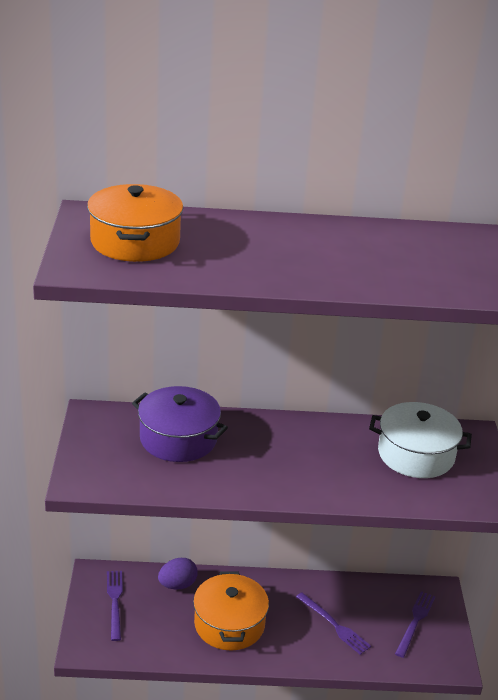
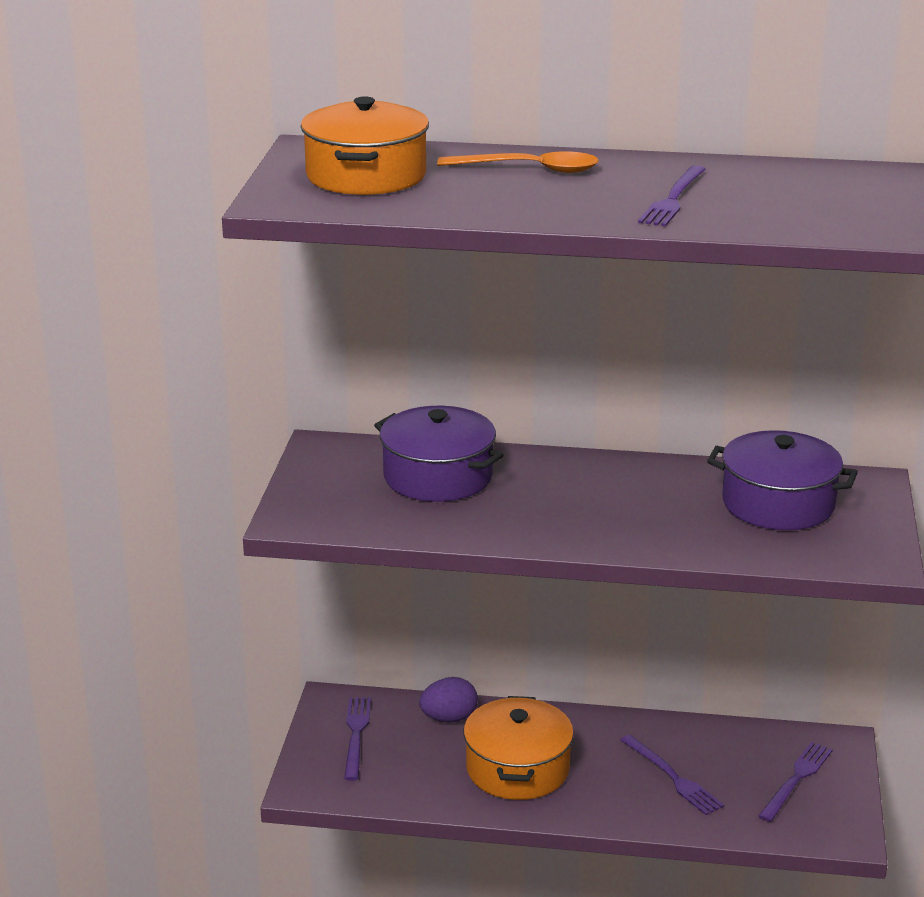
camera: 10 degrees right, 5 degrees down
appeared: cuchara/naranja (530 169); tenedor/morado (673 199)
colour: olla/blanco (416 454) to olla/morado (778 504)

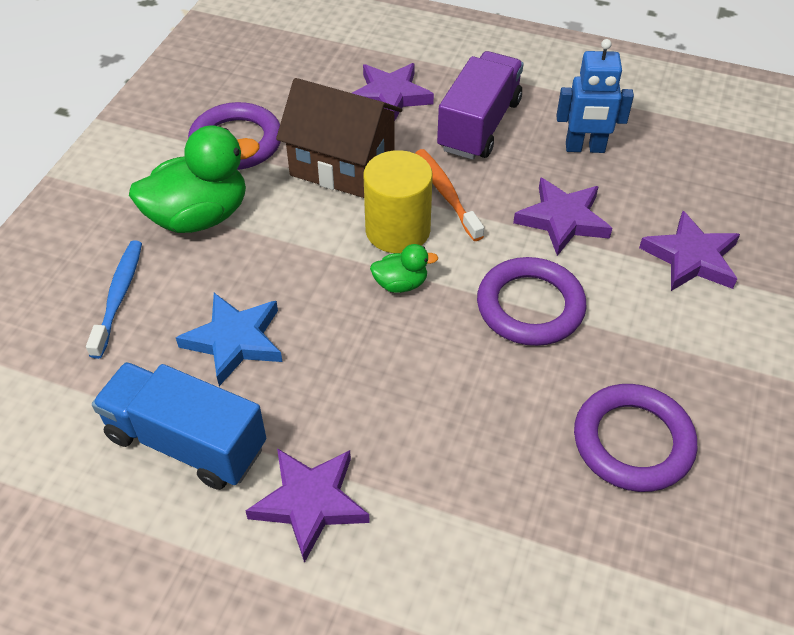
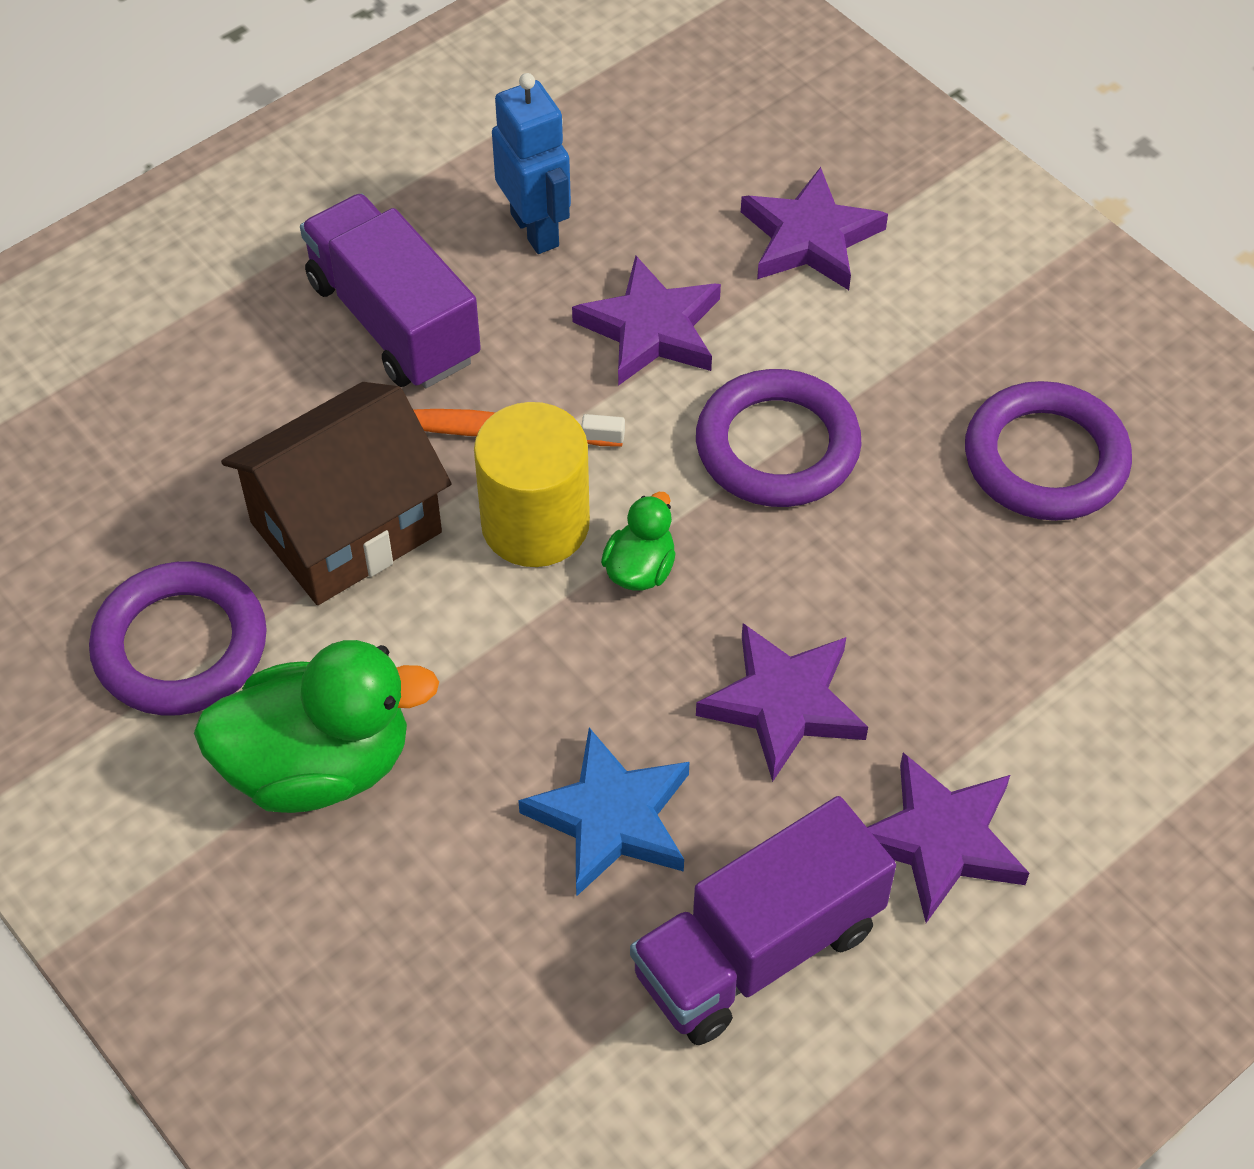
camera: 60 degrees left, 5 degrees up
missing: cepillo de dientes/azul (118 297)
relocated: estrella/morado (390 96) to (784 704)
colour: camión/azul (186 442) to camión/morado (758 950)
spun: pato/verde (199 217) = (319 765) 75 degrees clockwise; robot/azul (585 148) = (535 230) 60 degrees counterclockwise

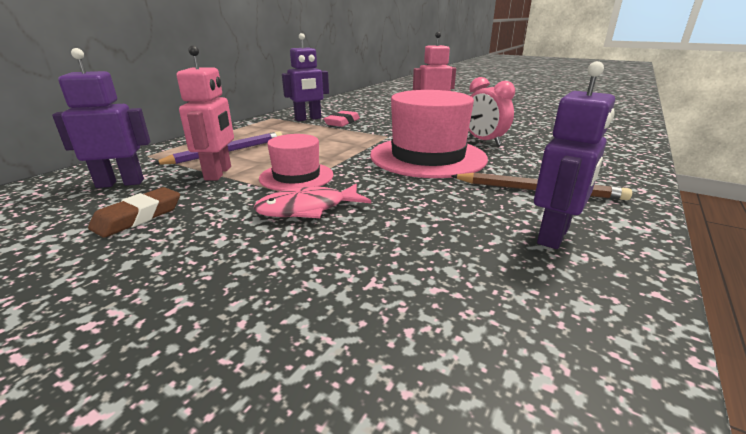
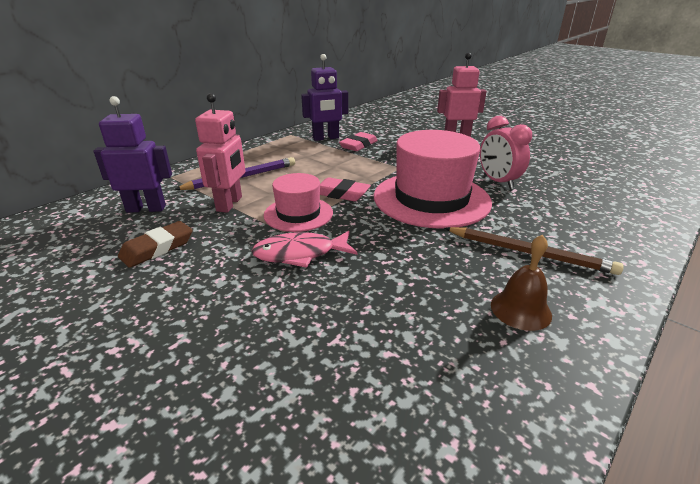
camera: 10 degrees right, 5 degrees up
appeared: goma de borrar/rosa (341 194)
exchanged: robot/morado (554 236) to campana/marrón (520 309)

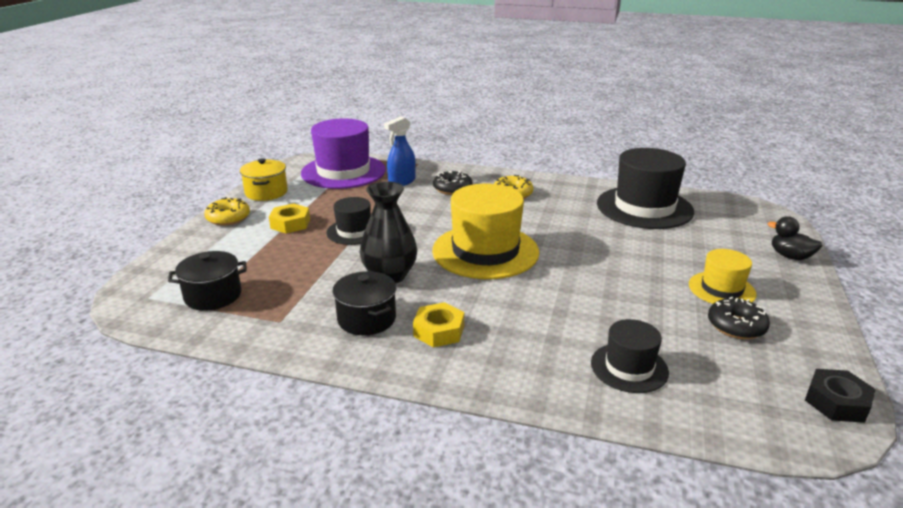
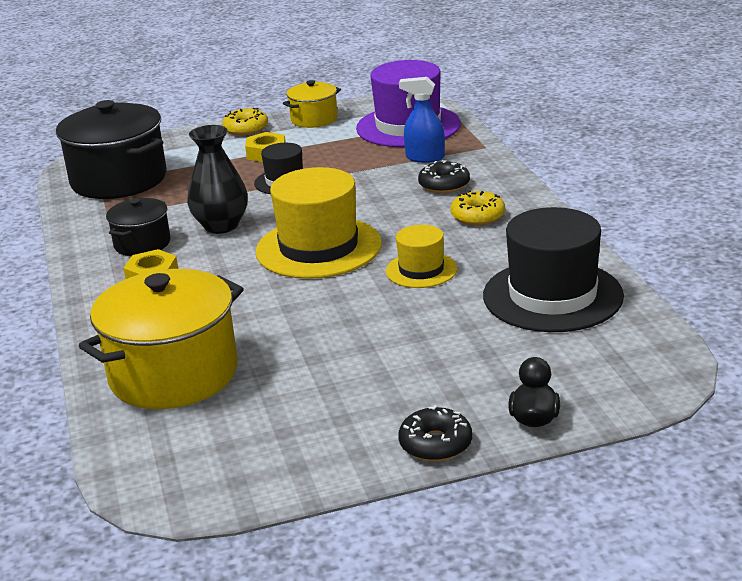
camera: 60 degrees right, 0 degrees up
missing: tuerca/negro (836 402)
relocated: sombrero/amarillo (721 289) to (421 270); rosquilla/negro (736 326) to (435 444)
exchanged: sombrero/negro (629 367) to olla/amarillo (173 374)
size: olla/negro (213 296) = (119 180) x1.89

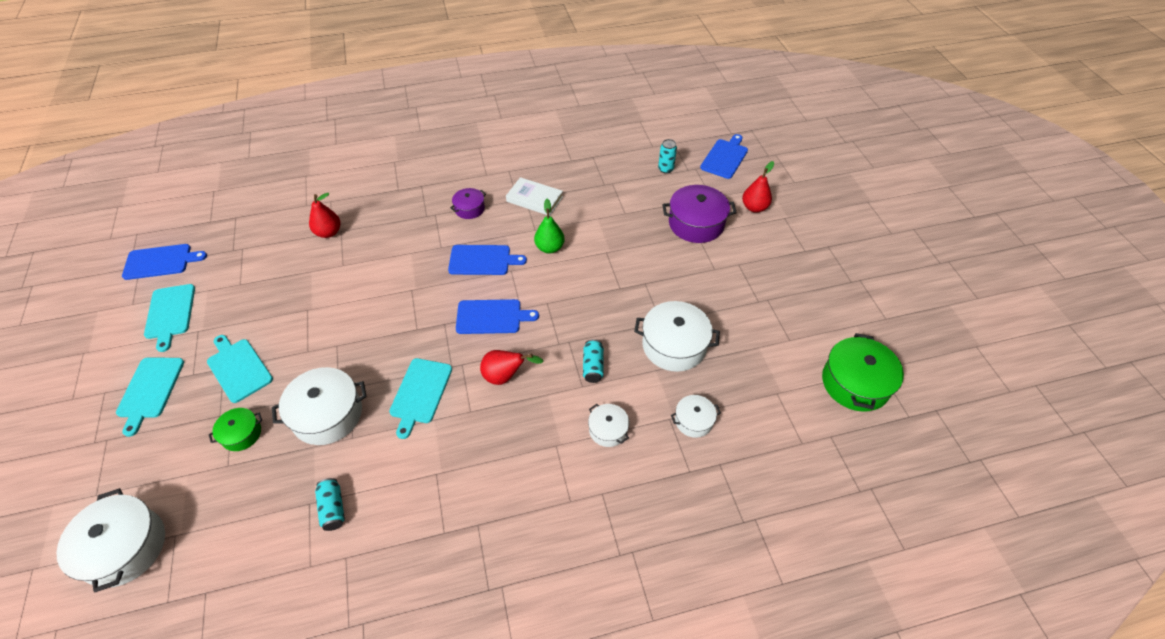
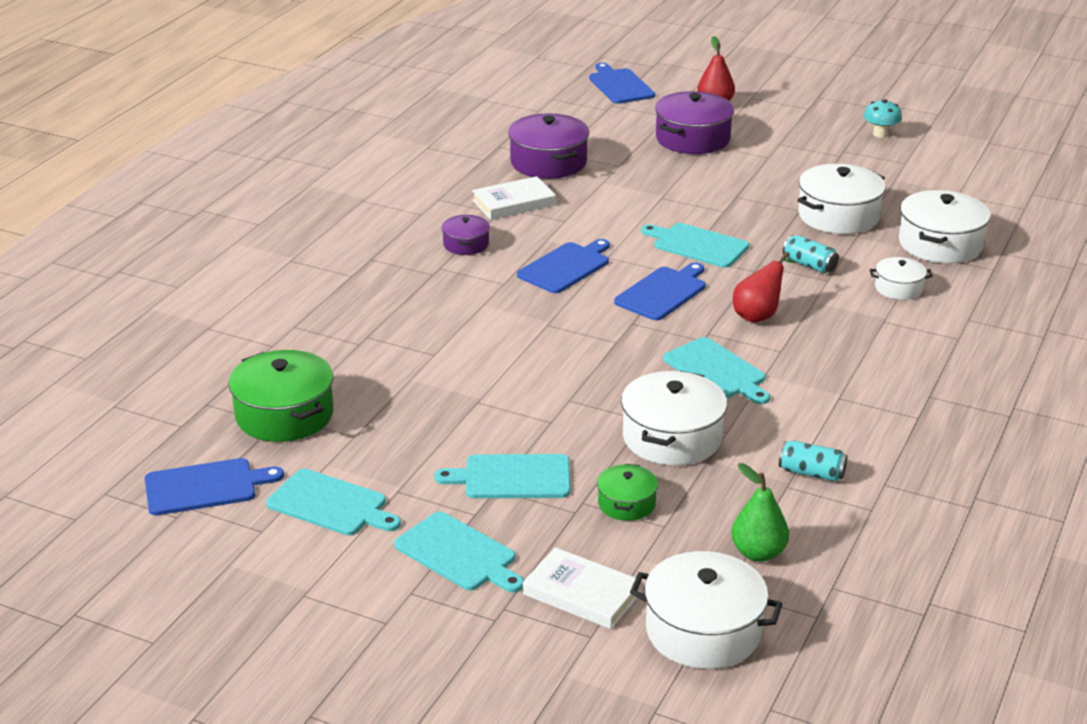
camera: 50 degrees left, 20 degrees down
missing: pera/rojo (329 232); lata/turquesa (665 169)
appeared: olla/morado (548 162); libro/blanco (582 594); tabla de cortar/turquesa (697 245); seta/turquesa (880 134)
relocated: pera/verde (549 248) to (758 553); olla/verde (855 383) to (284 415)
spun: tabla de cortar/azul (160 261) = (205 487) 45 degrees clockwise
size: olla/blanco (693 421) = (940 244) x1.82

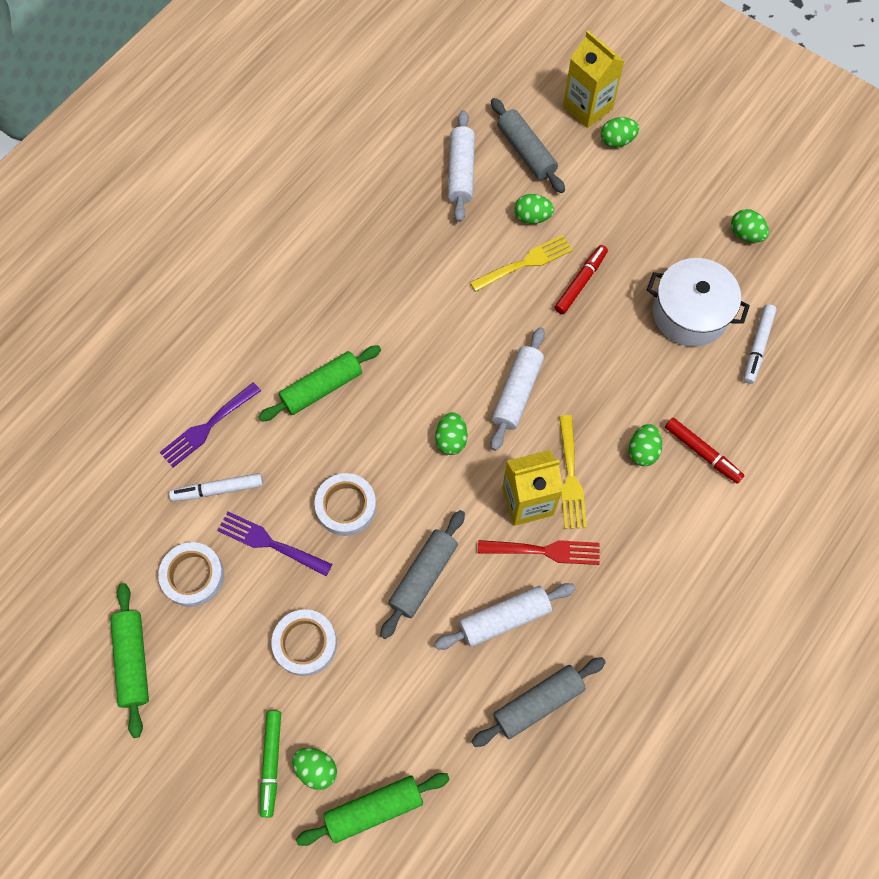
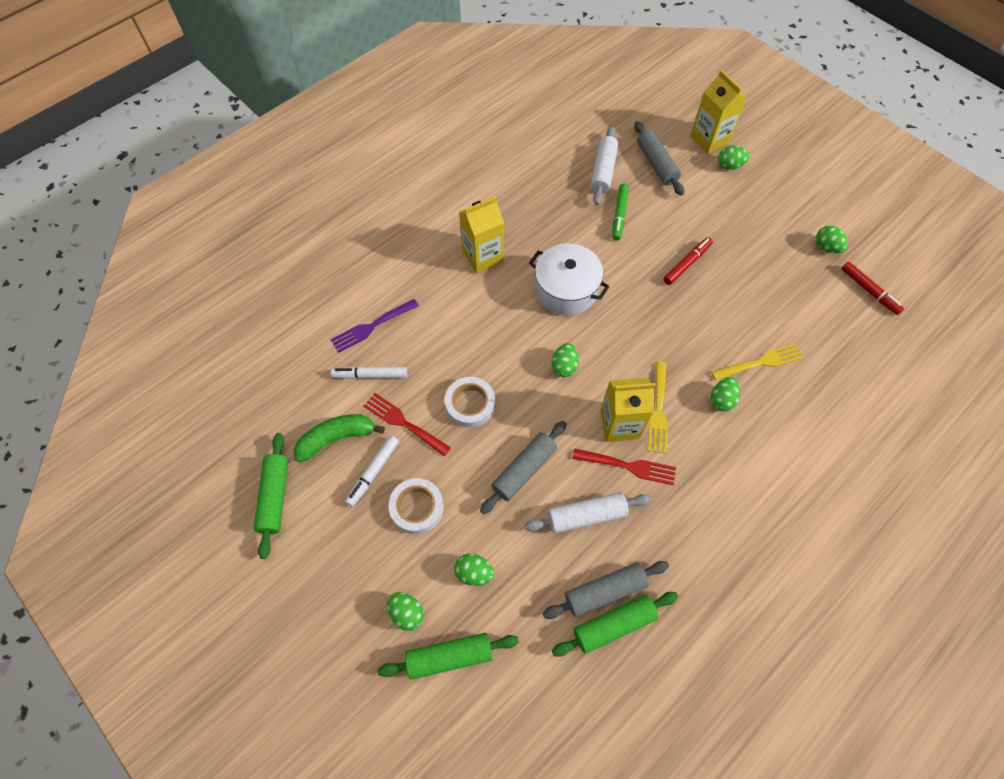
camera: 10 degrees right, 5 degrees down
missing: rodillo/blanco (517 393)
appeared: cartón de leche/amarillo (483 256)
relocated: rodillo/verde (322 388) to (613 625); rotulador/verde (271 763) to (619 215); tenedor/amarillo (525 263) to (761 362); huevo/verde (532 217) to (474 573); olla/blanco (690 313) to (566 290); rotulador/rojo (702 452) to (869 291); rotulador/blanco (757 346) to (373 472)
exchanged: cinta adhesiva/blanco (193 576) to plátano/verde (337 438)
colour: tenedor/morado (270 543) to tenedor/rojo (403 423)

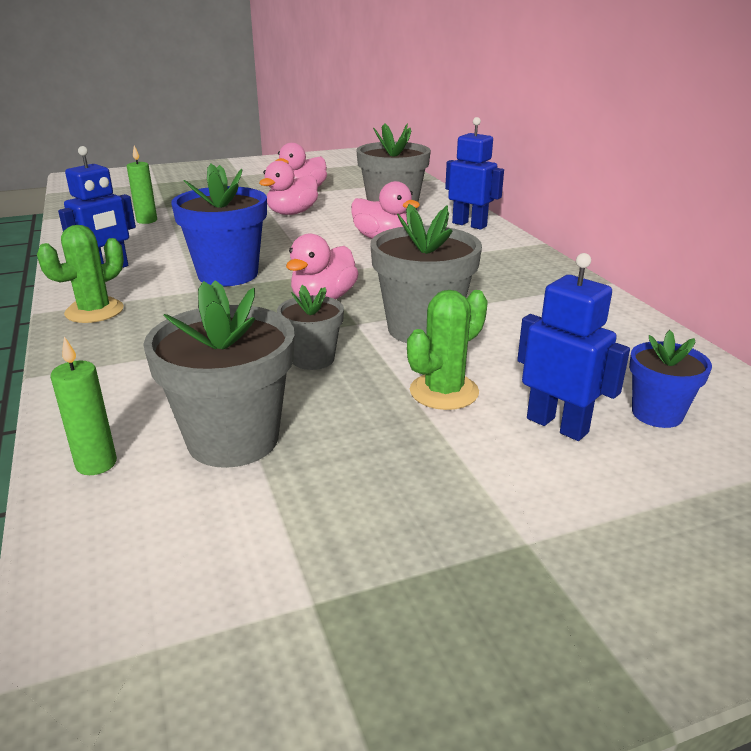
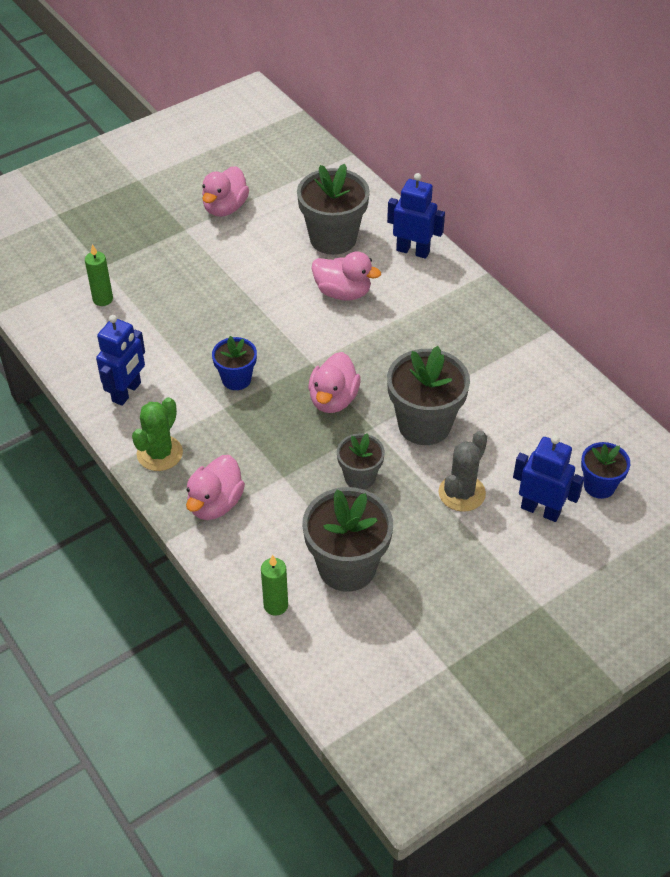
camera: 15 degrees left, 20 degrees up
relocated: pato/rosa (292 213) to (215 504)
colour: cactus/verde (444 392) to cactus/gris (462 493)
size: maceta/azul (228 274) = (236 379) x0.57

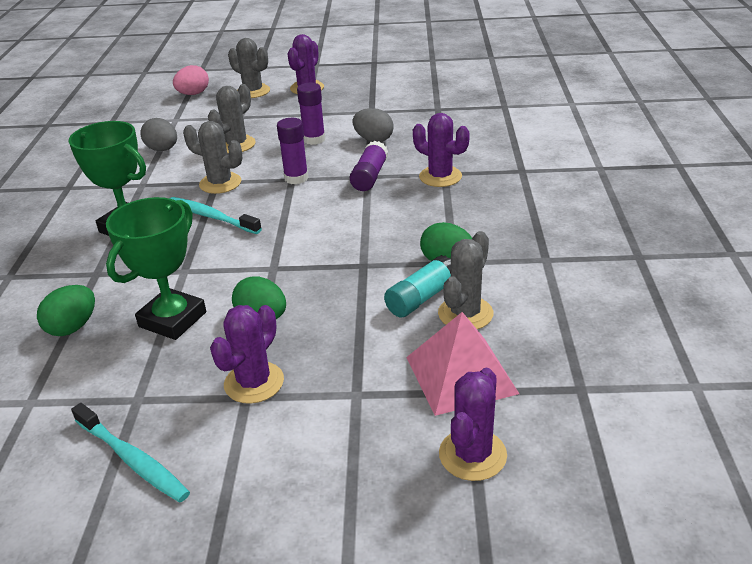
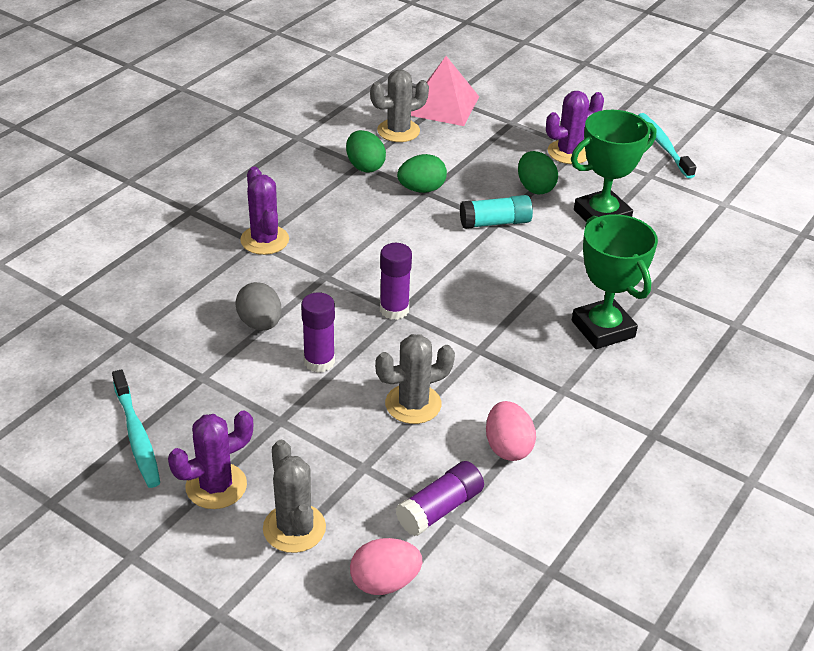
camera: 150 degrees left, 5 degrees up
missing: cactus/gris (220 183); cactus/morado (472 455)
relocated: huevo/verde (73 327) to (421 189); cepillo de dientes/turquesa (212 217) to (137 435); barra de pegamento/morado (369 176) to (440 509); barra de pegamento/turquesa (421 298) to (495 223)
colour: huevo/gris (162 149) to huevo/rosa (507 447)

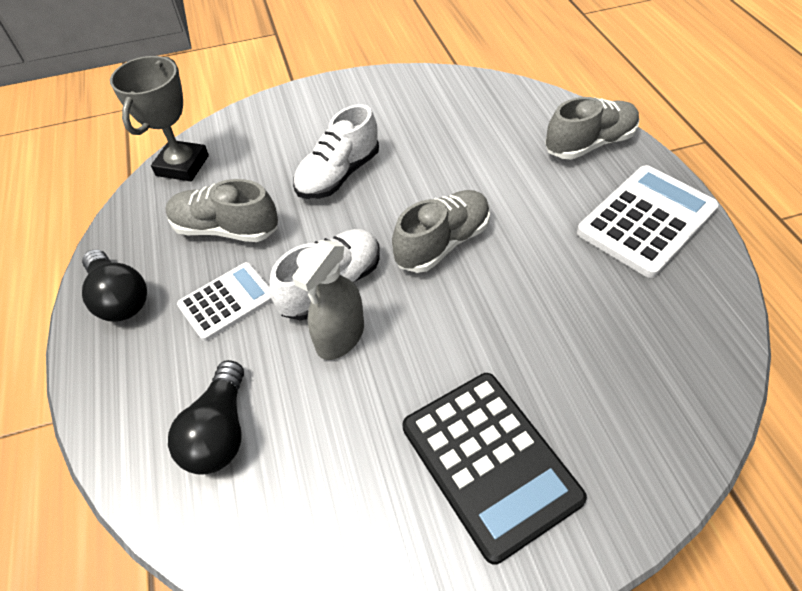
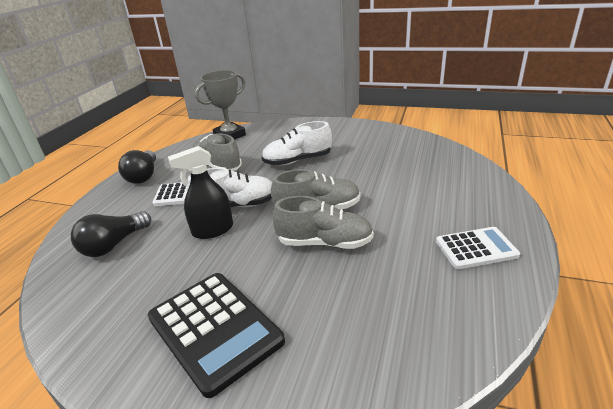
camera: 35 degrees right, 20 degrees down
relocated: zapato/gris (589 144) to (324 243)
colour: pulverizador/gris (340 337) to pulverizador/negro (212 230)
spun: calculadora/negro (489 462) = (214 329) 45 degrees counterclockwise
size: calculadora/blanco (646 220) = (476 248) x0.62

